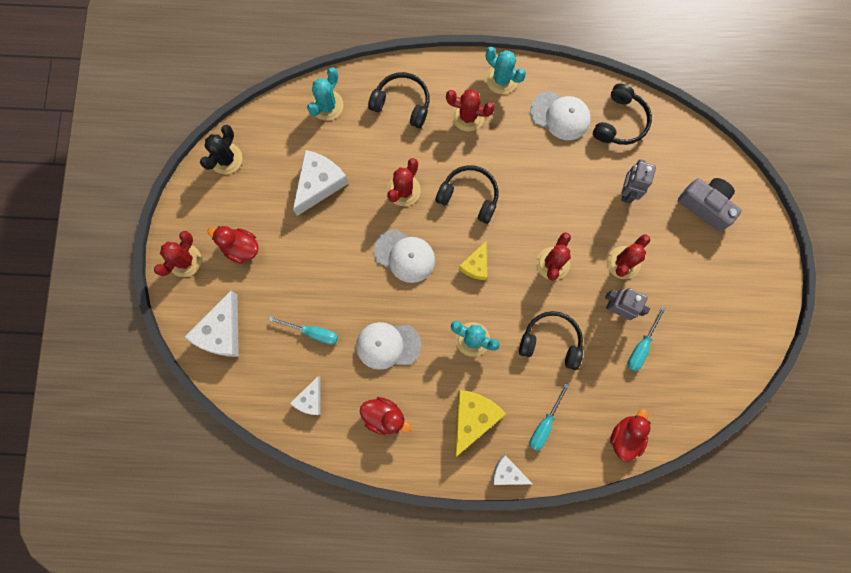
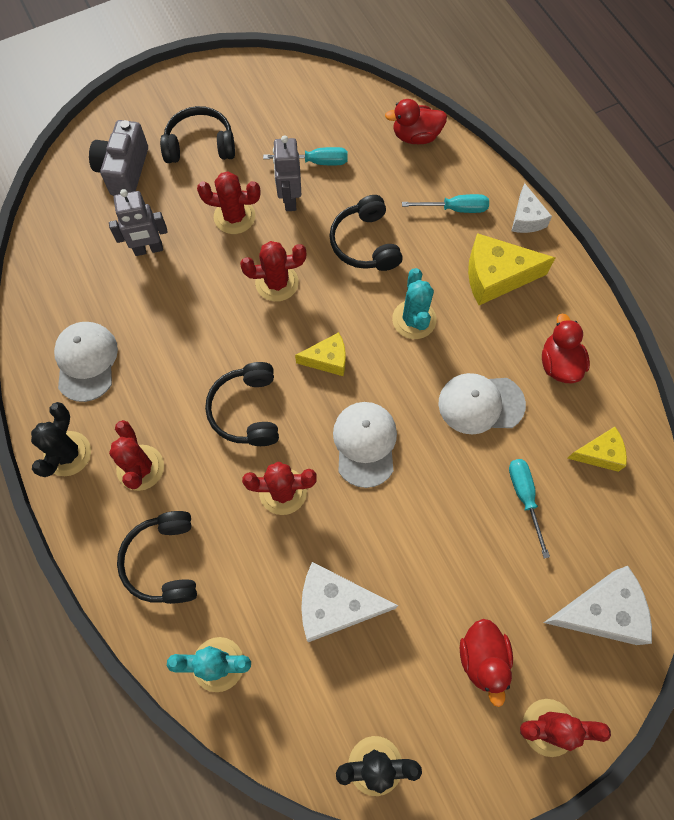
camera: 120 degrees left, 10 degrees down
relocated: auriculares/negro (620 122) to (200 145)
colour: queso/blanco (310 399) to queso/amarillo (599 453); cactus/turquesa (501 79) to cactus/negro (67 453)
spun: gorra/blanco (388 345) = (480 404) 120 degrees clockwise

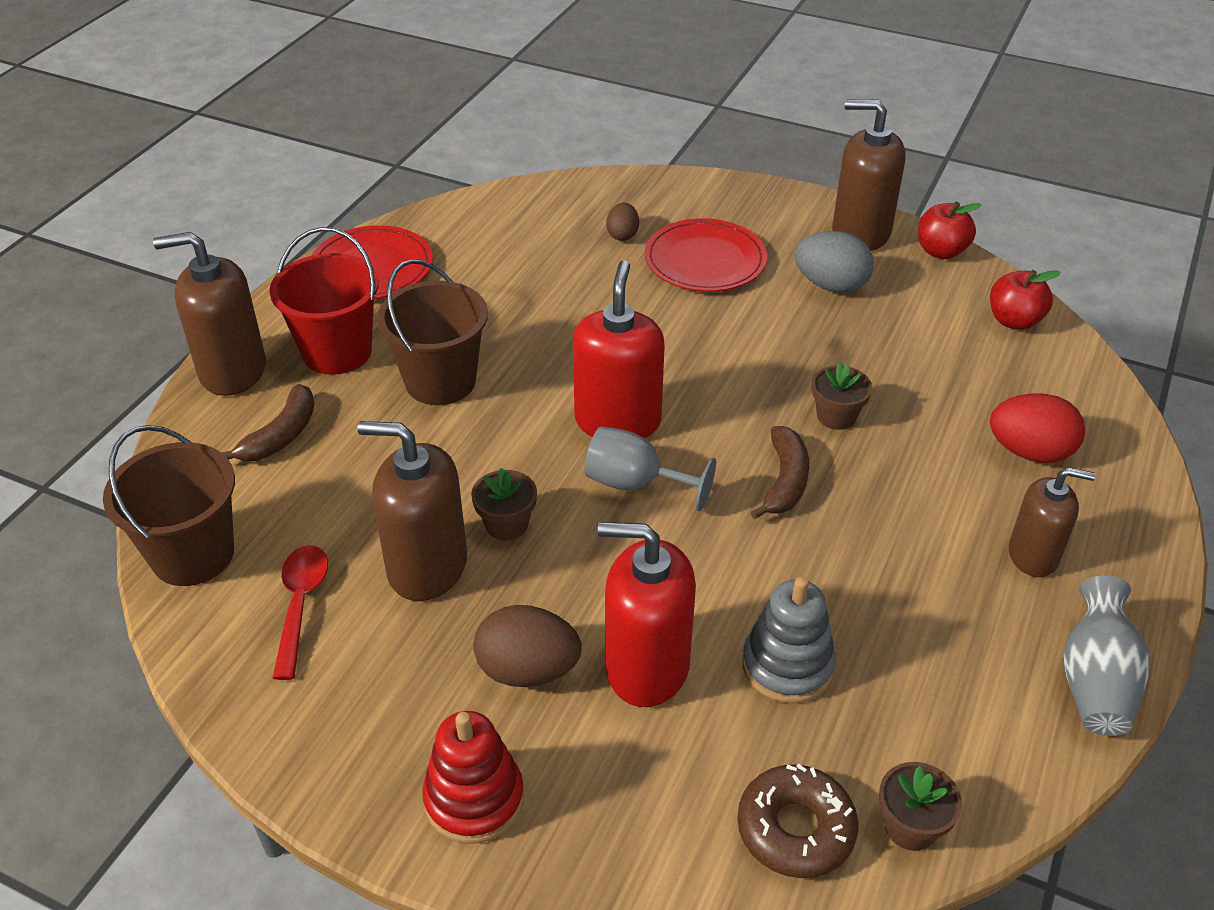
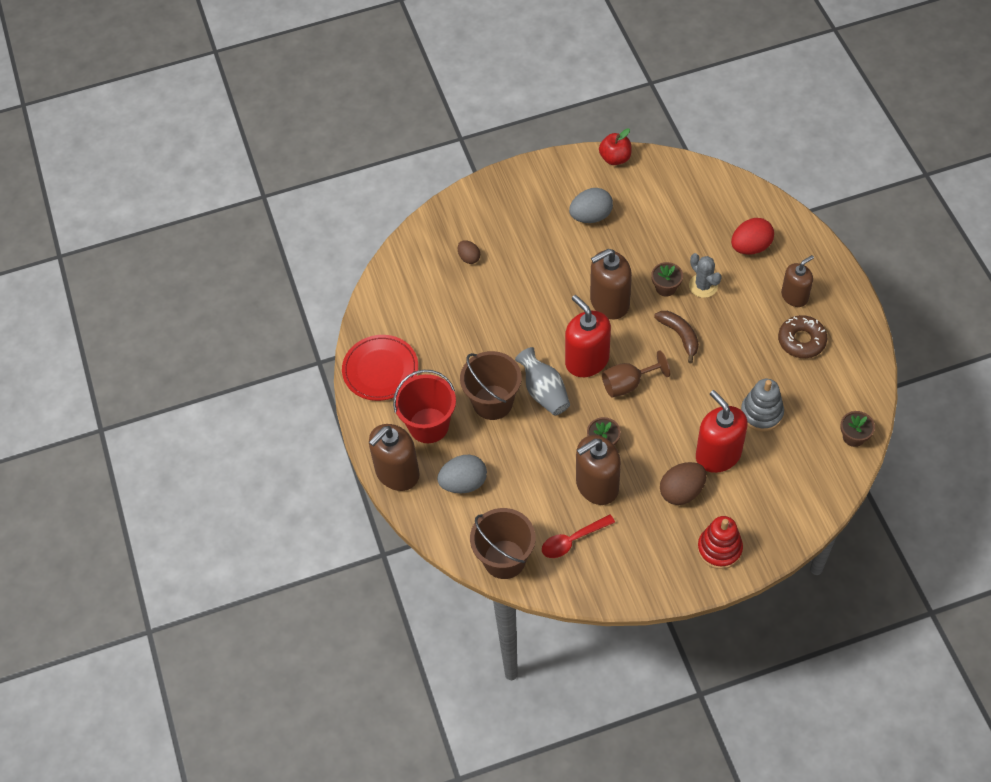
camera: 40 degrees left, 15 degrees up
missing: plato/rojo (705 261); manzana/rojo (1014 321)
appeared: cactus/gris (703 286)
relocated: rosquilla/marrón (795 829) to (801 340); dispensador de jabón/marrón (860 233) to (609 302); florero/gris (1095 681) to (544 392)
exchanged: plátano/marrón (281 436) to huevo/gris (463 483)
colour: copa/gris (635 484) to copa/marrón (628 384)
spun: cuchara/rojo (300 605) = (572 540) 75 degrees counterclockwise; dispensador de jabón/rojo (646 667) = (718 454) 90 degrees clockwise

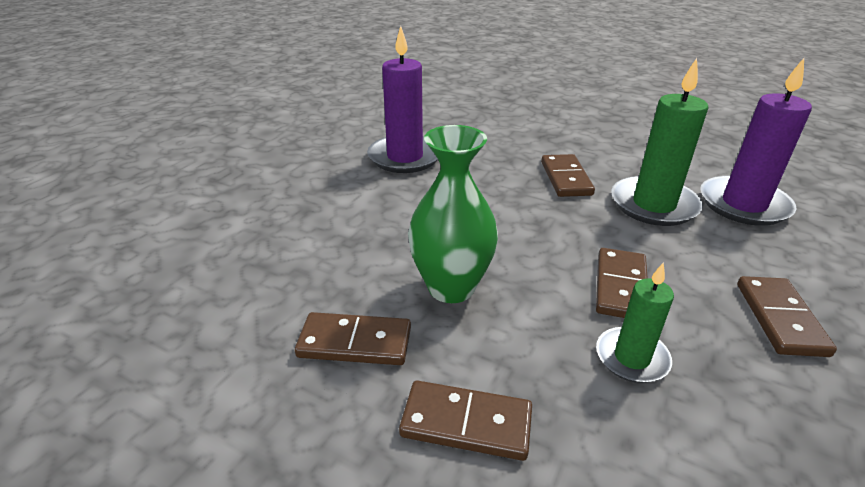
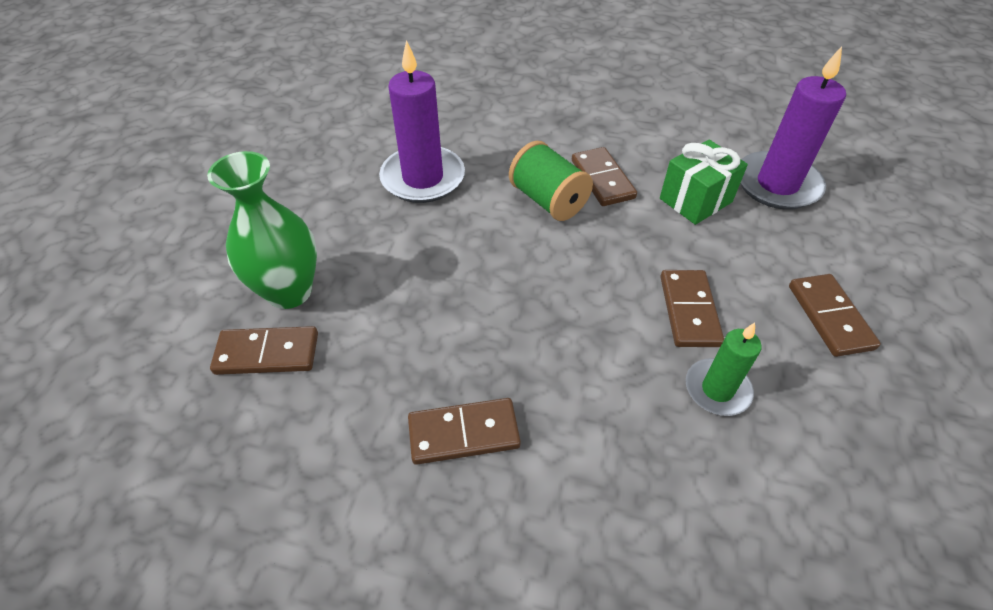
camera: 15 degrees left, 15 degrees up
appeared: carrete/verde (548 200)
relocated: ficha de dominó/marrón (466 423) to (267 353); florero/verde (451 287) to (289 292)
exchanged: vela/verde (653 205) to regalo/verde (695 200)

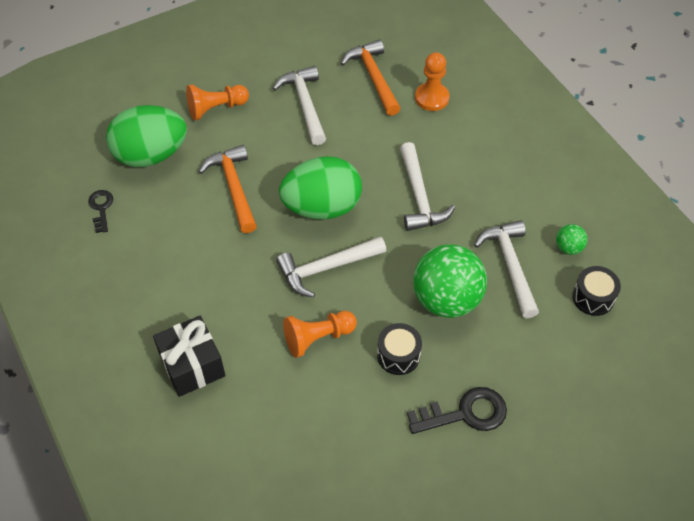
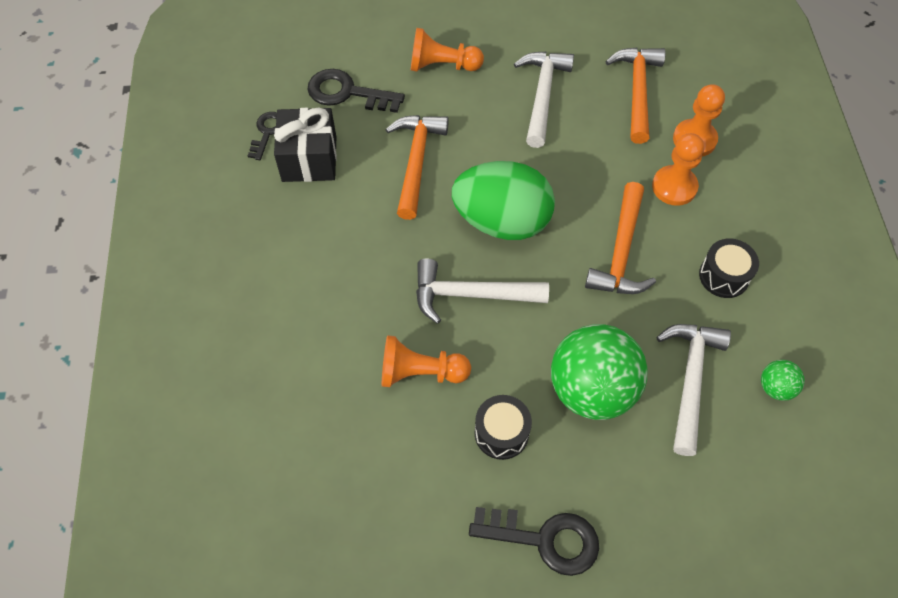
camera: 25 degrees right, 5 degrees up
appeared: peón/naranja (674 187)
relocated: regalo/negro (192 365) to (309 159); tambor/negro (593 297) to (724 276)
exchanged: huevo/verde (151 155) to llave/negro (347 93)
colour: martillo/blanco (419 196) to martillo/naranja (621 252)

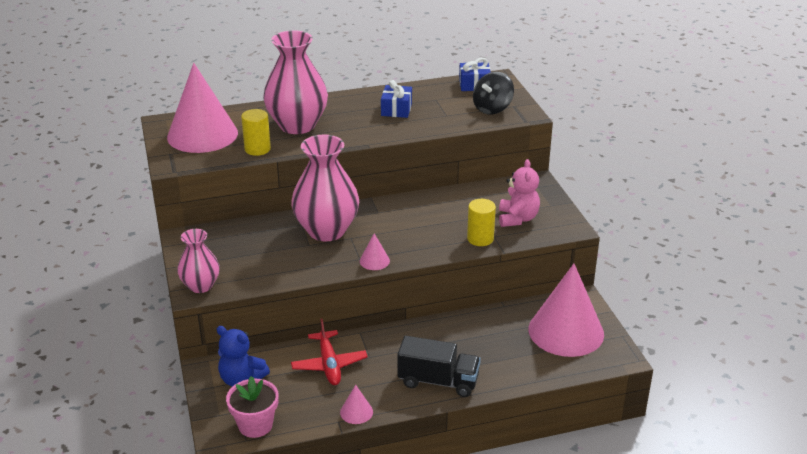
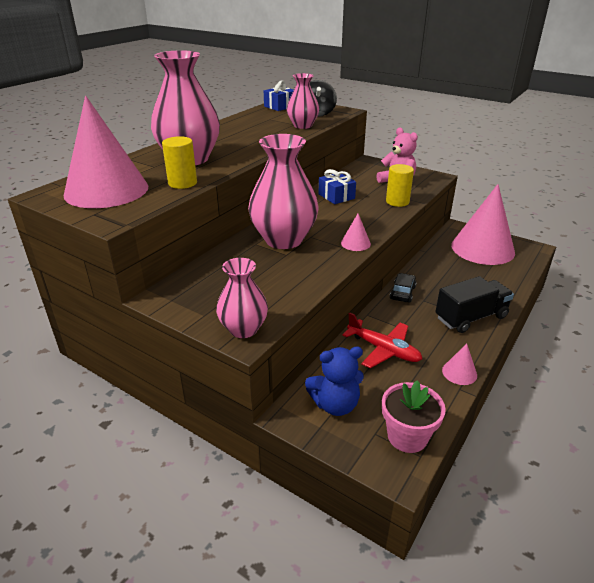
camera: 40 degrees left, 0 degrees up
appeared: florero/rosa (302 126); coche/negro (402 293)
relocated: regalo/azul (396 109) to (336 196)

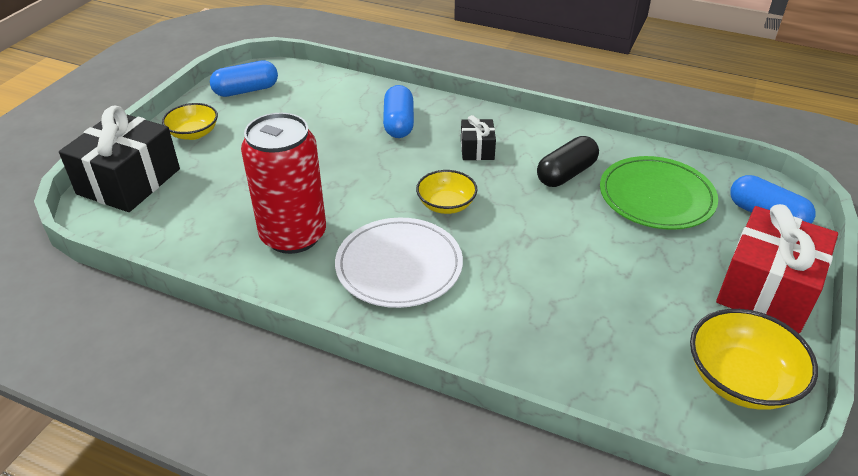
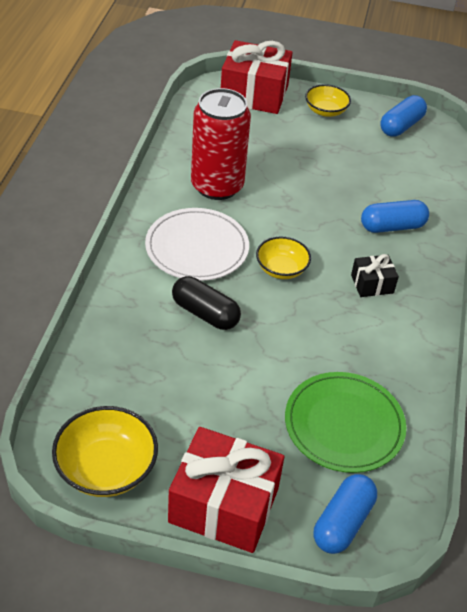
camera: 75 degrees right, 5 degrees up
relocated: cápsula/negro (566 174) to (205 313)
colour: regalo/negro (129 181) to regalo/rojo (254 94)
spun: cápsula/azul (246 90) = (401 126) 75 degrees clockwise

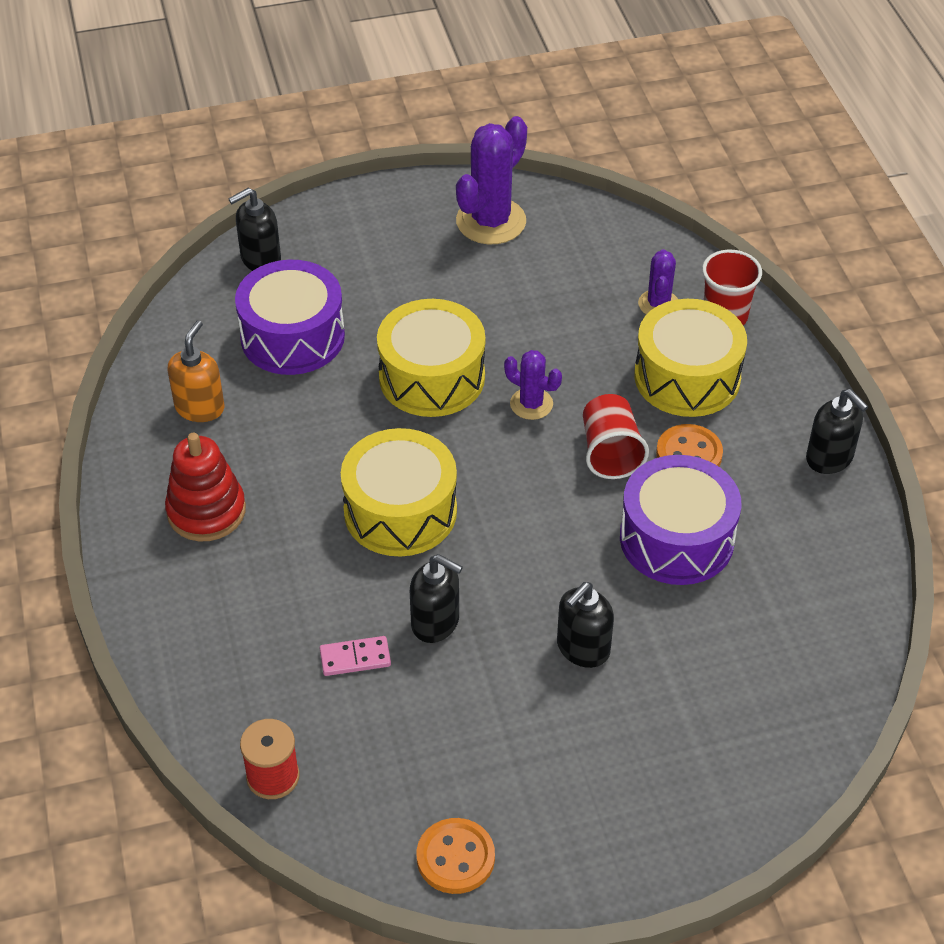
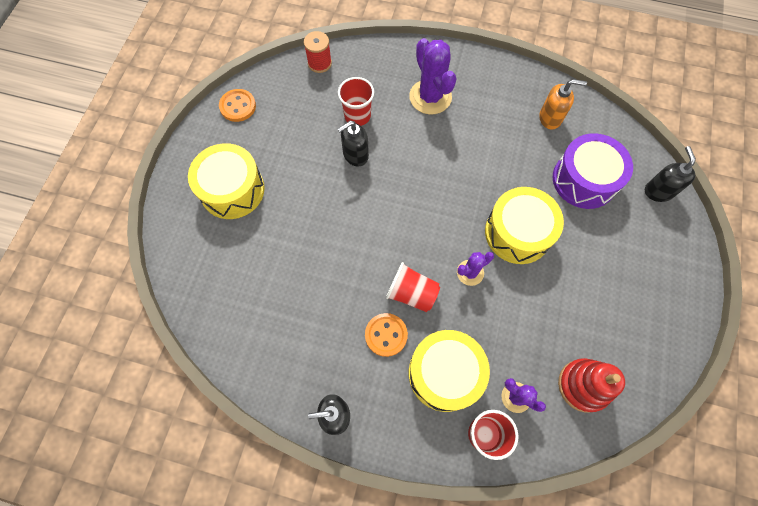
camera: 120 degrees right, 20 degrees up
missing: dispensador de jabón/negro (582 648); tambor/morado (676 538)
relocated: juguete apilable/rojo (206 511) to (583 385); tambor/amarillo (400 511) to (232 190); cactus/morado (491 221) to (430 97)
exchanged: ficha de dominó/rosa (355 658) to vaso/rojo (357 116)
spun: dispensador de jabón/naranja (200 407) = (550 118) 45 degrees counterclockwise

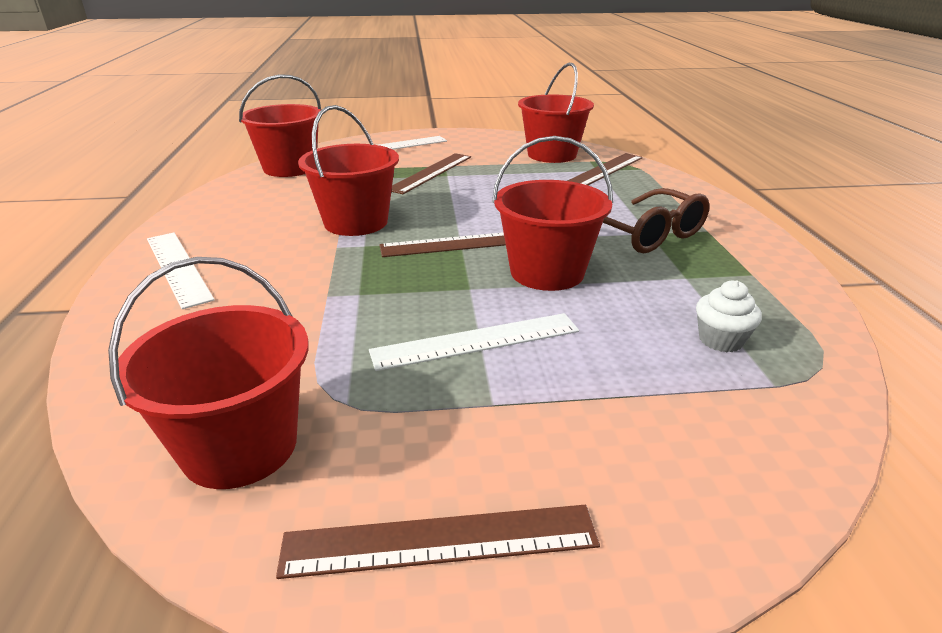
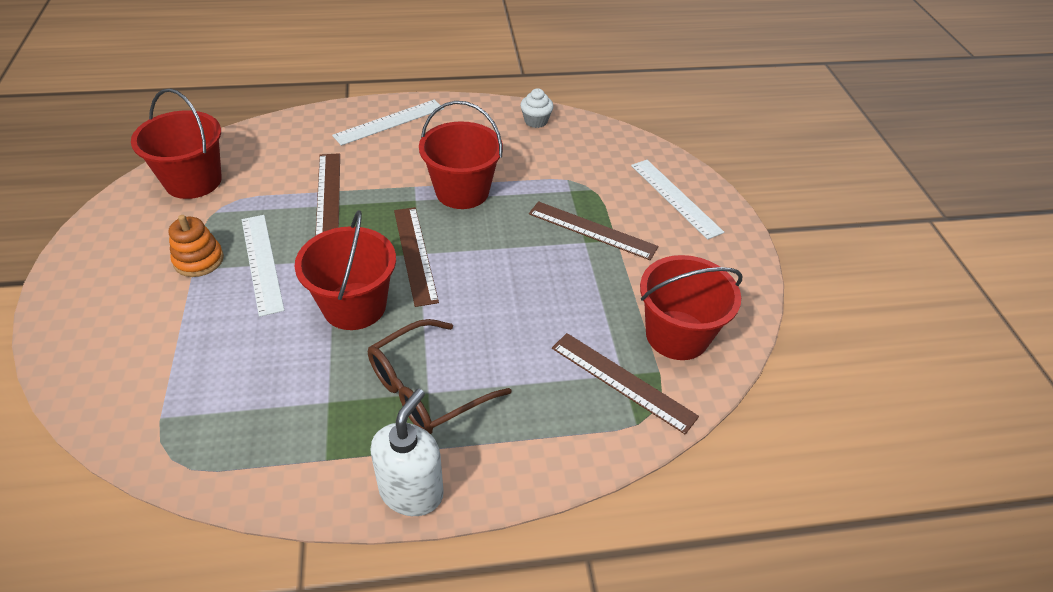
camera: 85 degrees right, 15 degrees up
missing: balde/rojo (289 168)
appeared: juguete apilable/naranja (199 260); dispensador de jabón/blanco (411 491)
relocated: regla/marrón (440 541) to (328 194); magdalena/blanco (720 340) to (536 121)

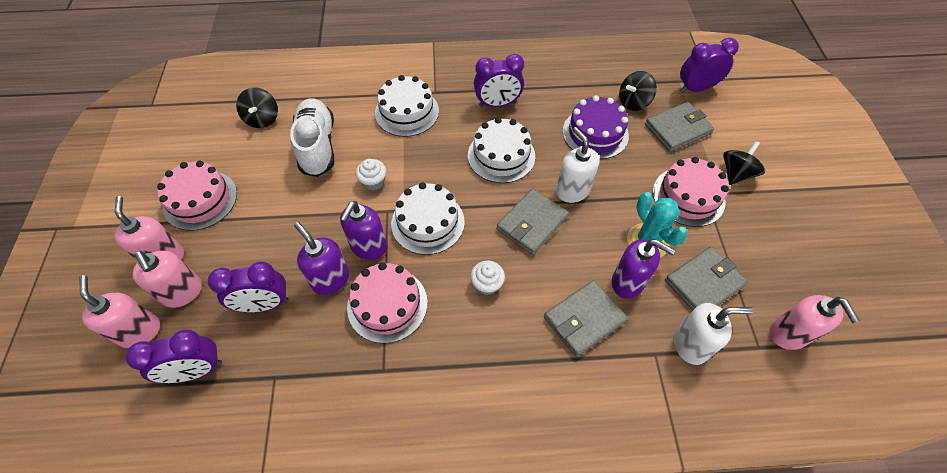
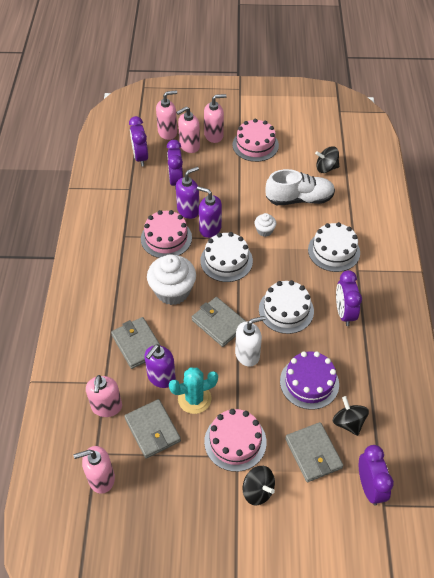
camera: 95 degrees right, 5 degrees down
colour: dispensador de jabón/blanco (690 345) to dispensador de jabón/rosa (106 407)
size: magdalena/blanco (487 284) = (172 291) x2.07

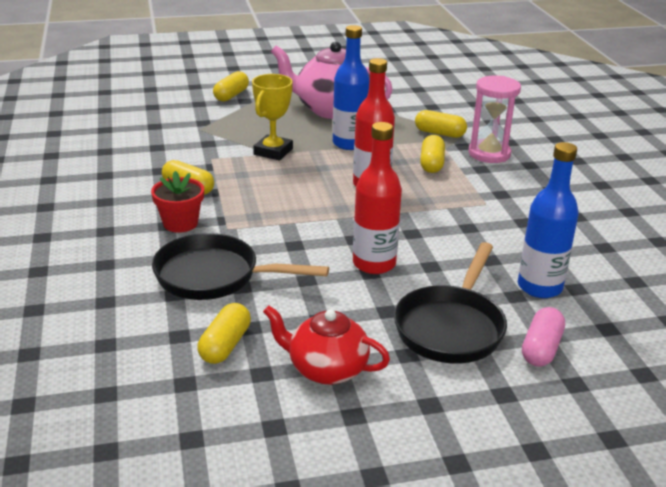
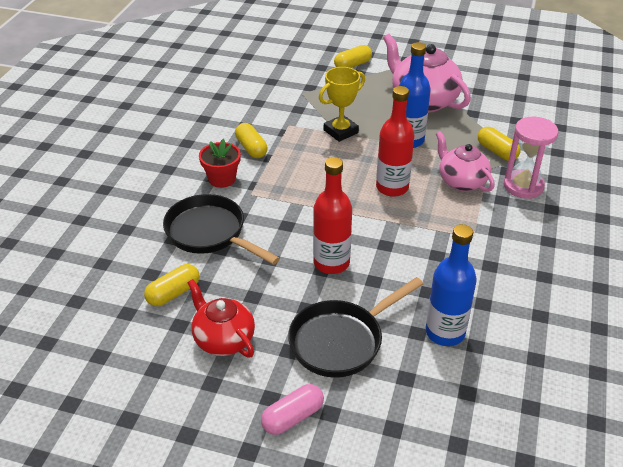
camera: 30 degrees right, 10 degrees up
relocated: cápsula/rosa (541 348) to (293 417)
exchanged: cápsula/amarillo (431 164) to tetera/rosa (461 181)

